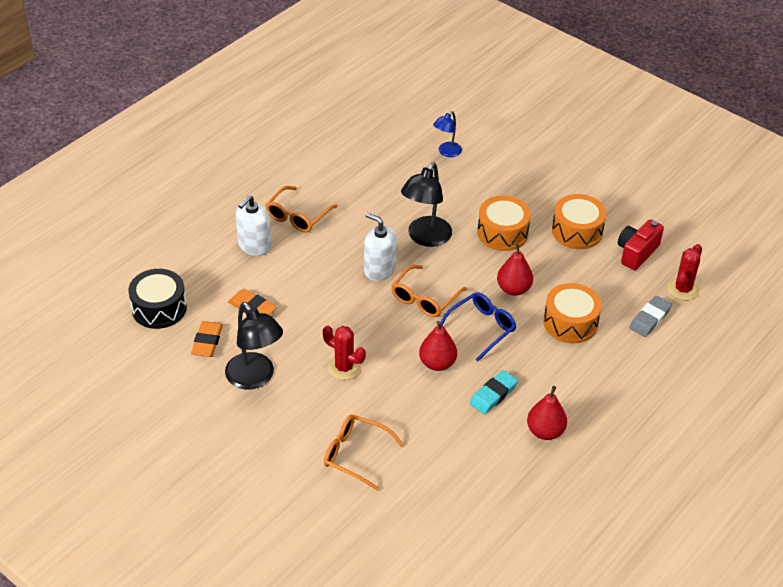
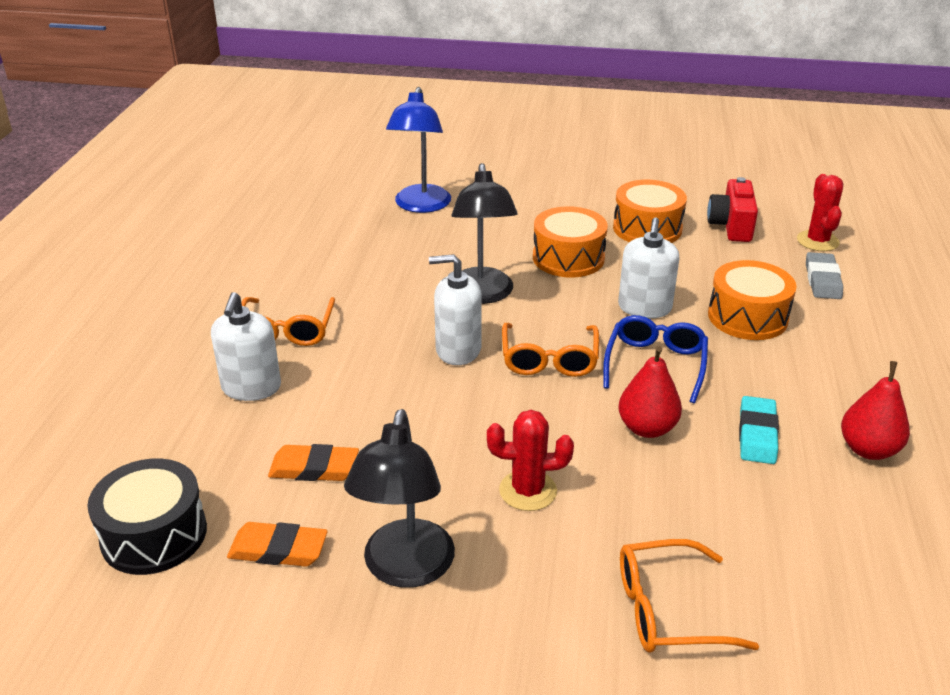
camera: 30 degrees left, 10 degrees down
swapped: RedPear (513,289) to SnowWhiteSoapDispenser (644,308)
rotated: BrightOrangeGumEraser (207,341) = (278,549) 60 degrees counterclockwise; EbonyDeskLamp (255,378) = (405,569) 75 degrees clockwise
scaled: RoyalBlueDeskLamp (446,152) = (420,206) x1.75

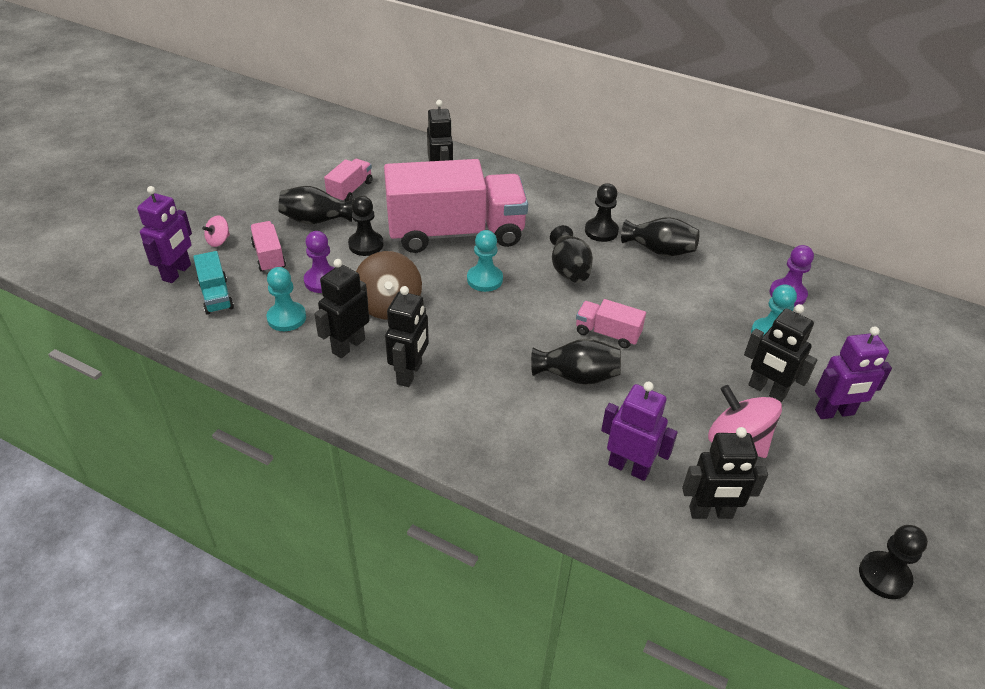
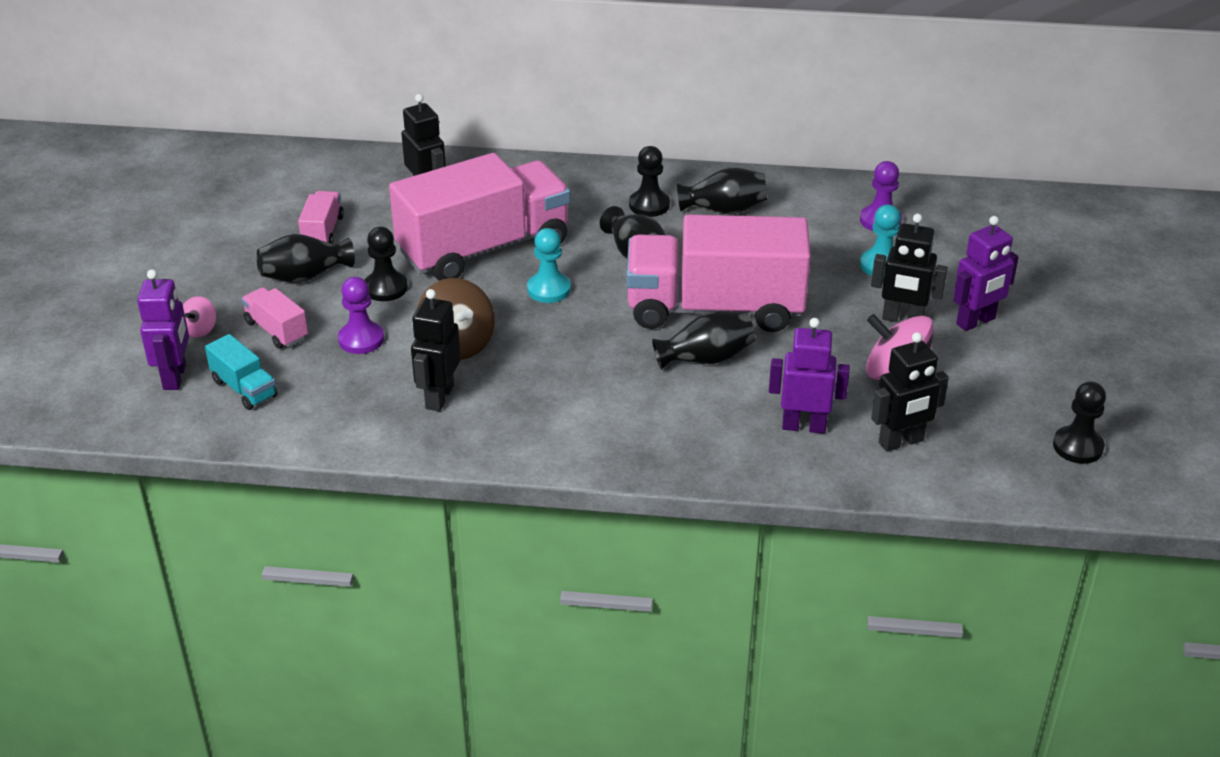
camera: 20 degrees left, 5 degrees down
gone: AquaGamePawn (286,318); EbonyToyRobot (410,373)
scaled: PinkToyTruck (607,333) = (714,309) x2.38

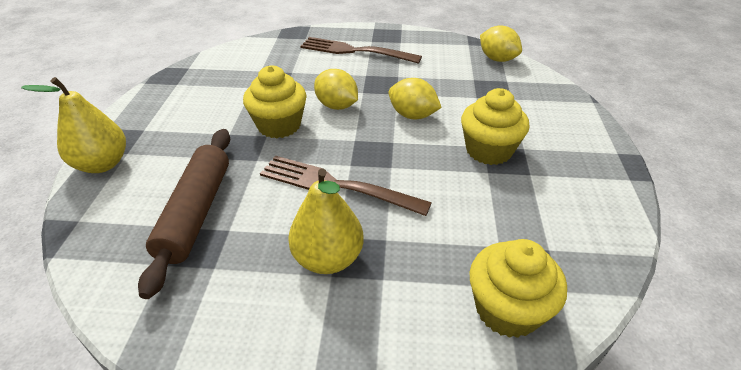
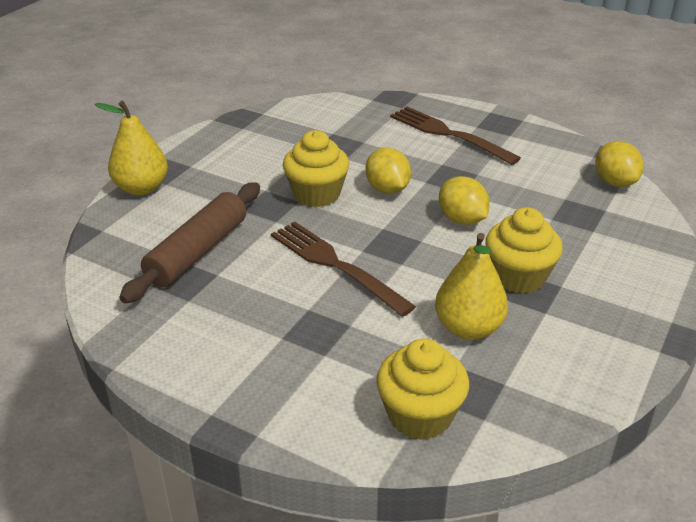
camera: 25 degrees right, 5 degrees down
shifted: GoldenPear (328,258) to (468,328)

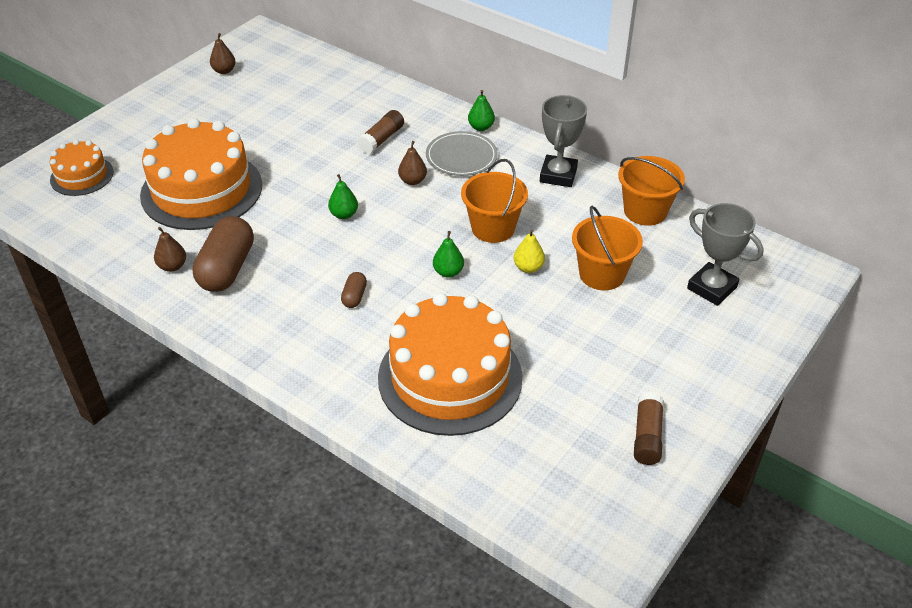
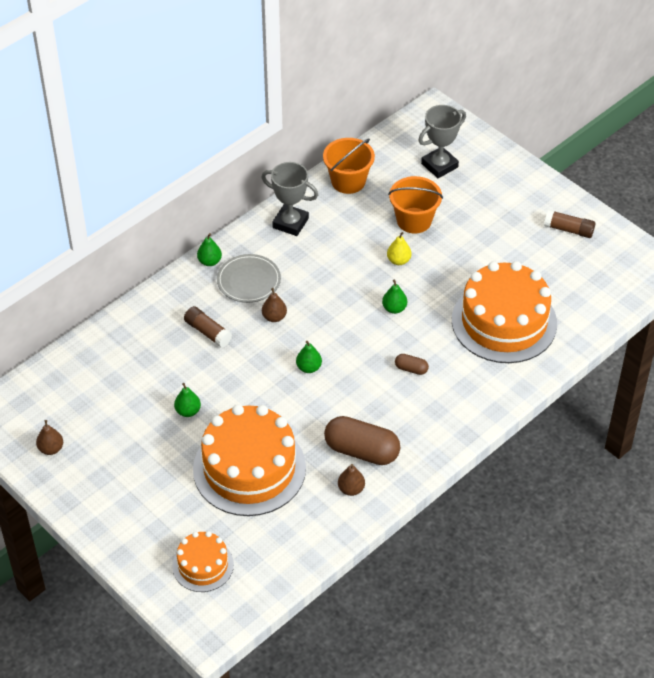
camera: 80 degrees left, 5 degrees up
gone: BrightOrangePail (493,228)
new: GreenPear (188,411)

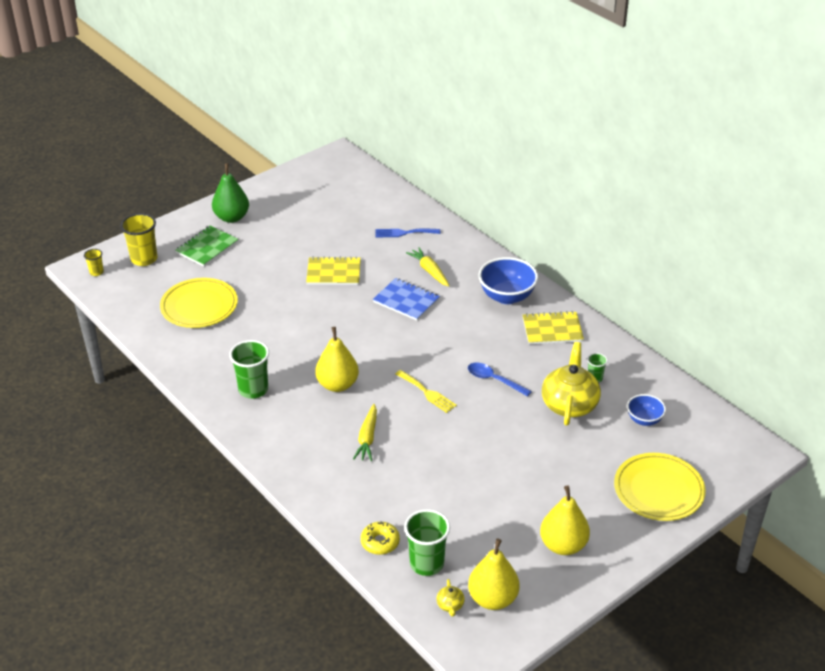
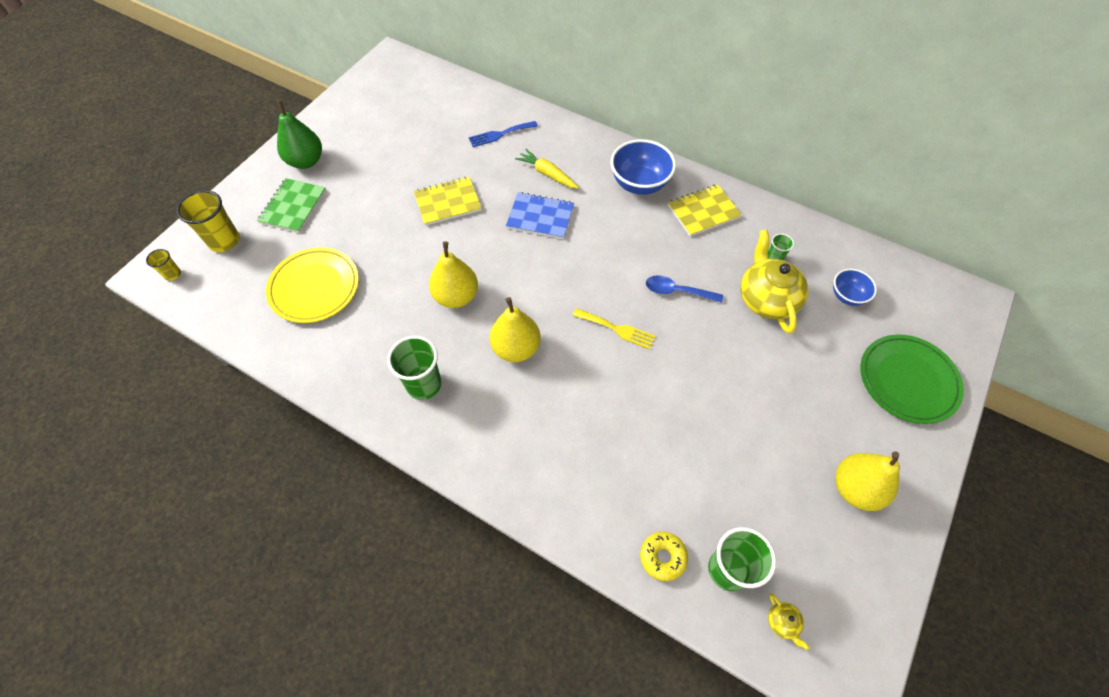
camera: 20 degrees left, 20 degrees up
gone: GoldenToyCarrot (367,438)
shifted: GoldenPear (493,599) to (456,296)
repainted: GoldenPlate (658,490) to GreenPlate (907,380)

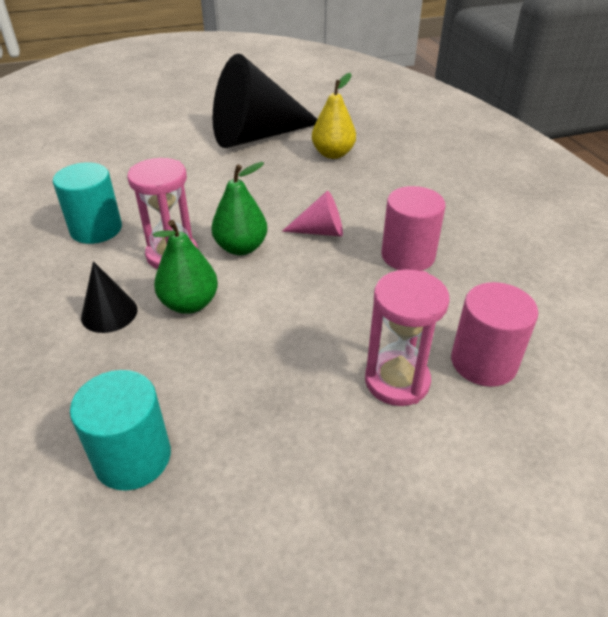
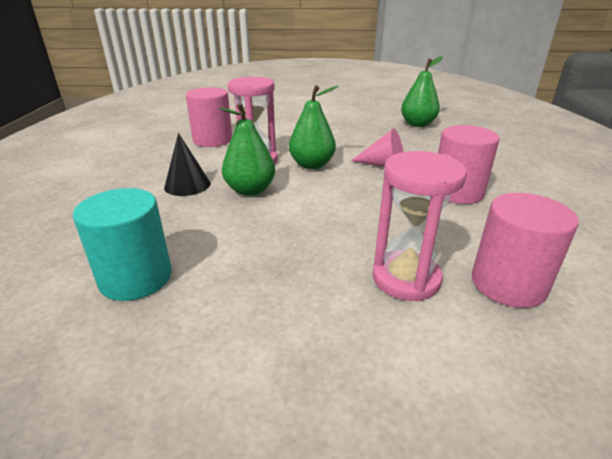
camera: 20 degrees right, 10 degrees down
gone: EbonySolidCone (257,136)
repainted: AquaCylinder (96,229) to PinkCylinder (212,140); GoldenPear (333,154) to GreenPear (417,124)

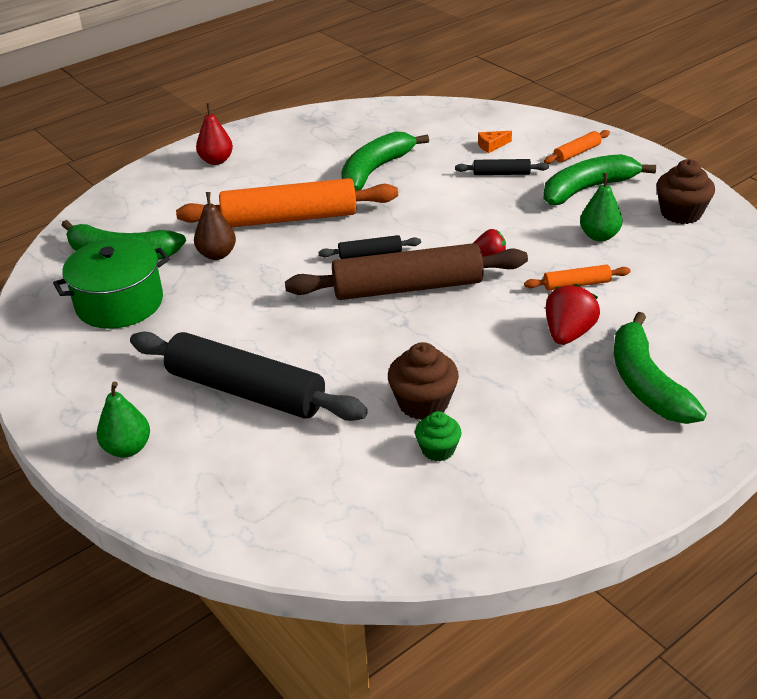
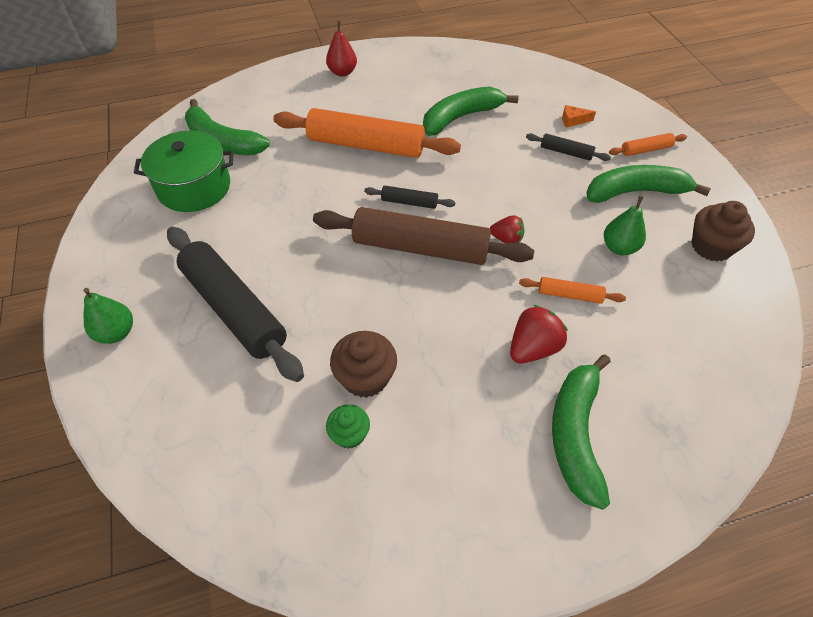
camera: 20 degrees right, 15 degrees up
gone: DarkBrownPear (217,254)

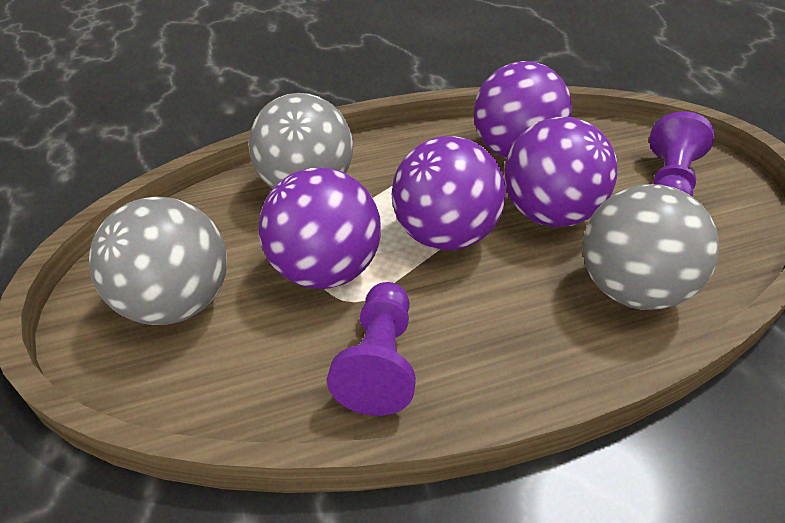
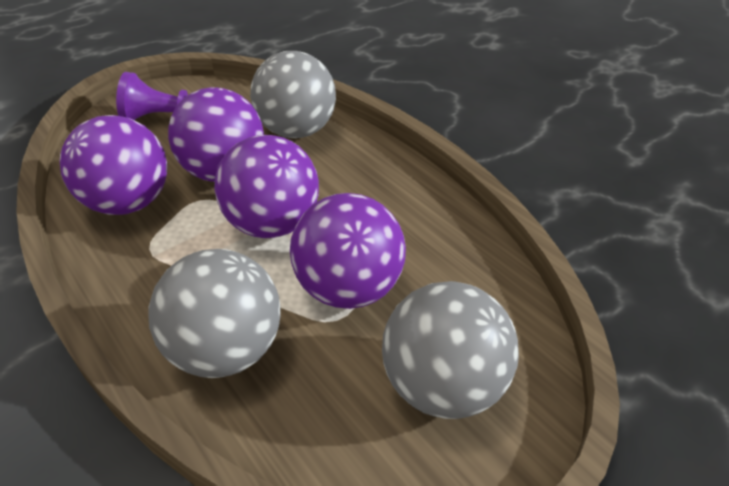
camera: 110 degrees left, 0 degrees up
gone: RoyalPurpleGamePawn (379,362)

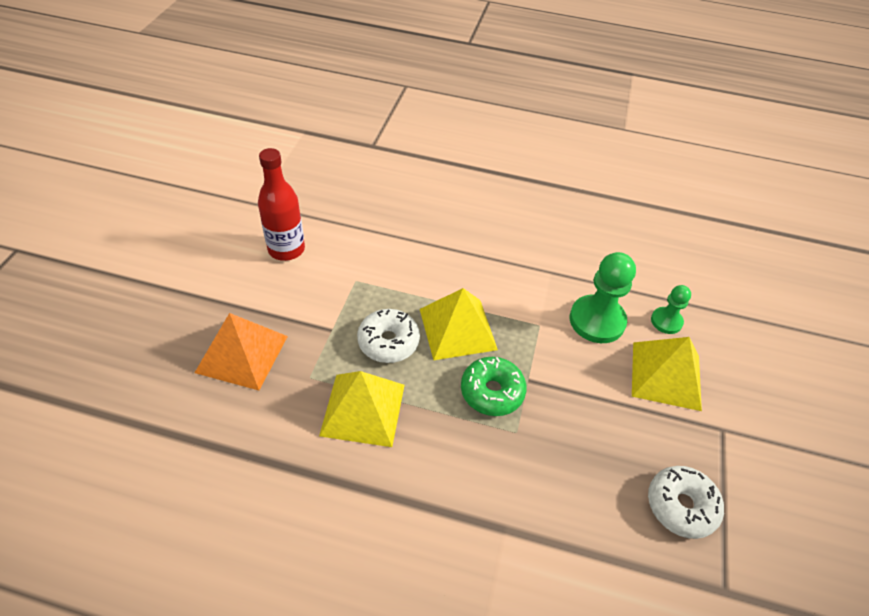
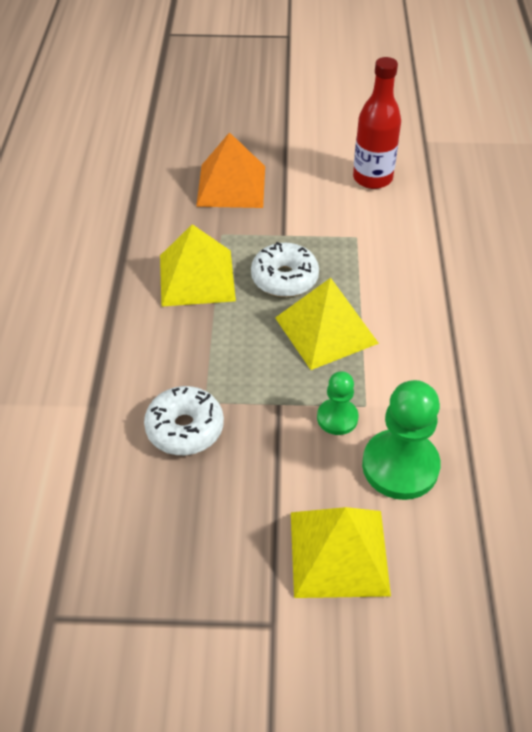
camera: 80 degrees right, 0 degrees up
gone: GreenDoughnut (492,392)
shifted: SnowWhiteDoughnut (681,506) to (185,428); GreenGamePawn (666,321) to (337,418)

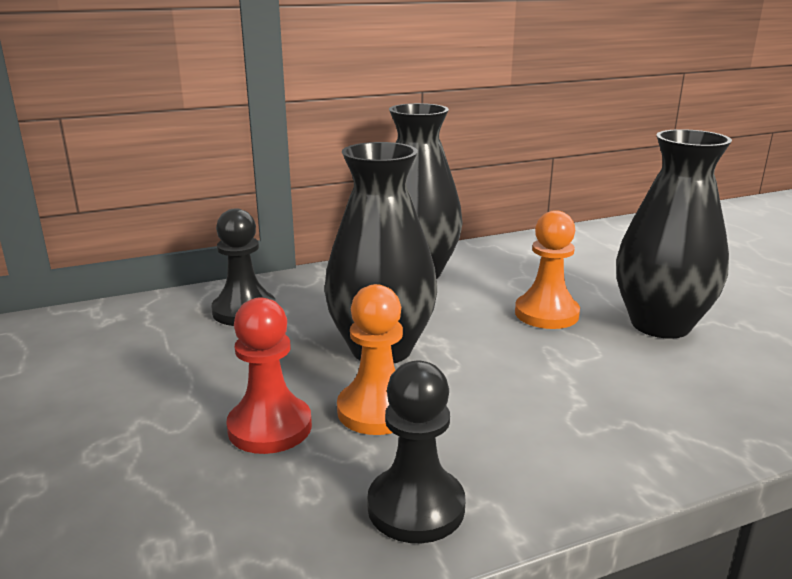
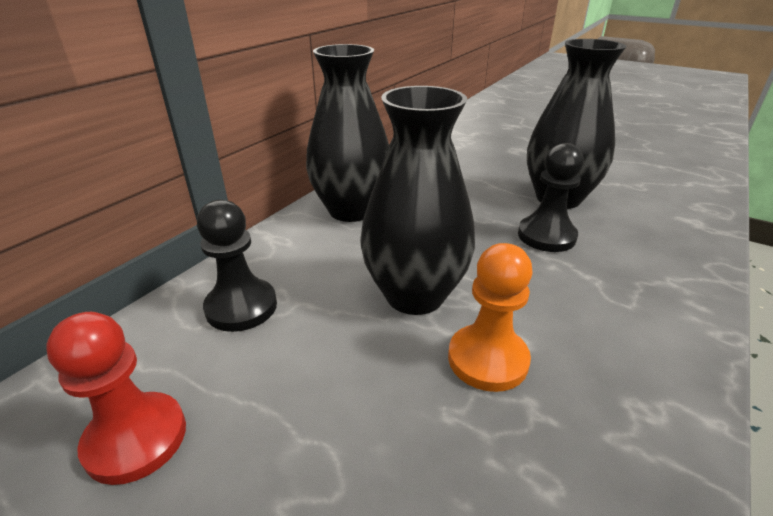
camera: 35 degrees left, 10 degrees up
gone: BrightOrangeGamePawn (546,314)
shifted: RedGamePawn (270,427) to (136,439); EbonyGamePawn (416,507) to (546,236)

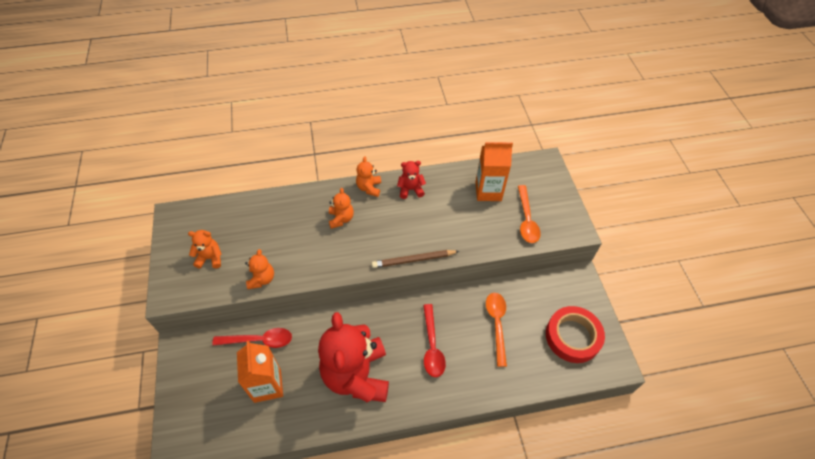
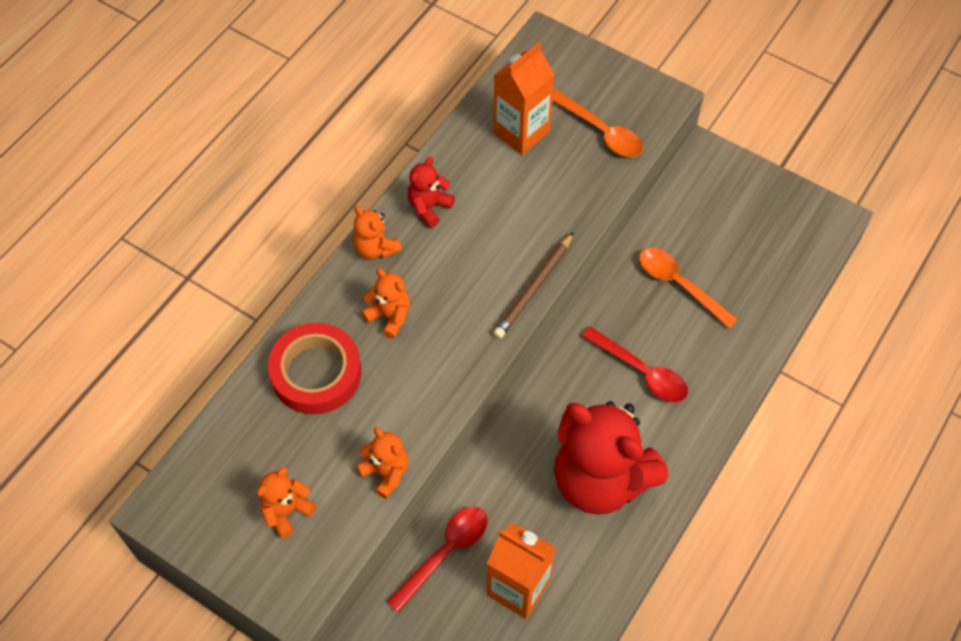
camera: 45 degrees left, 5 degrees up
shifted: RedRollOfTape (572,336) to (316,373)

